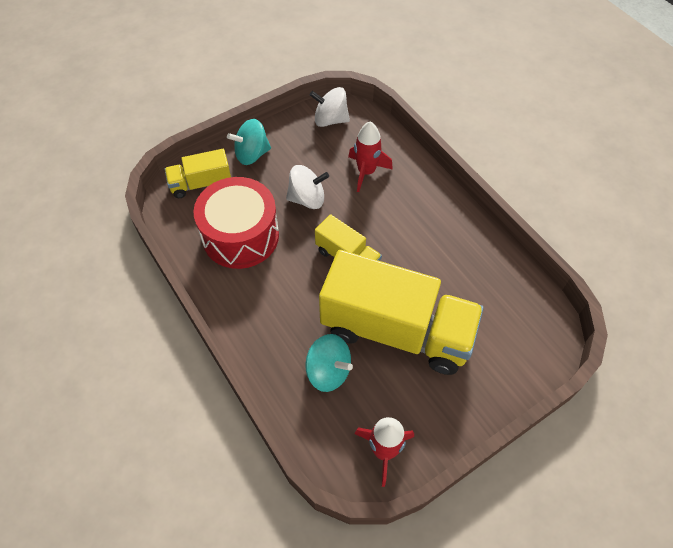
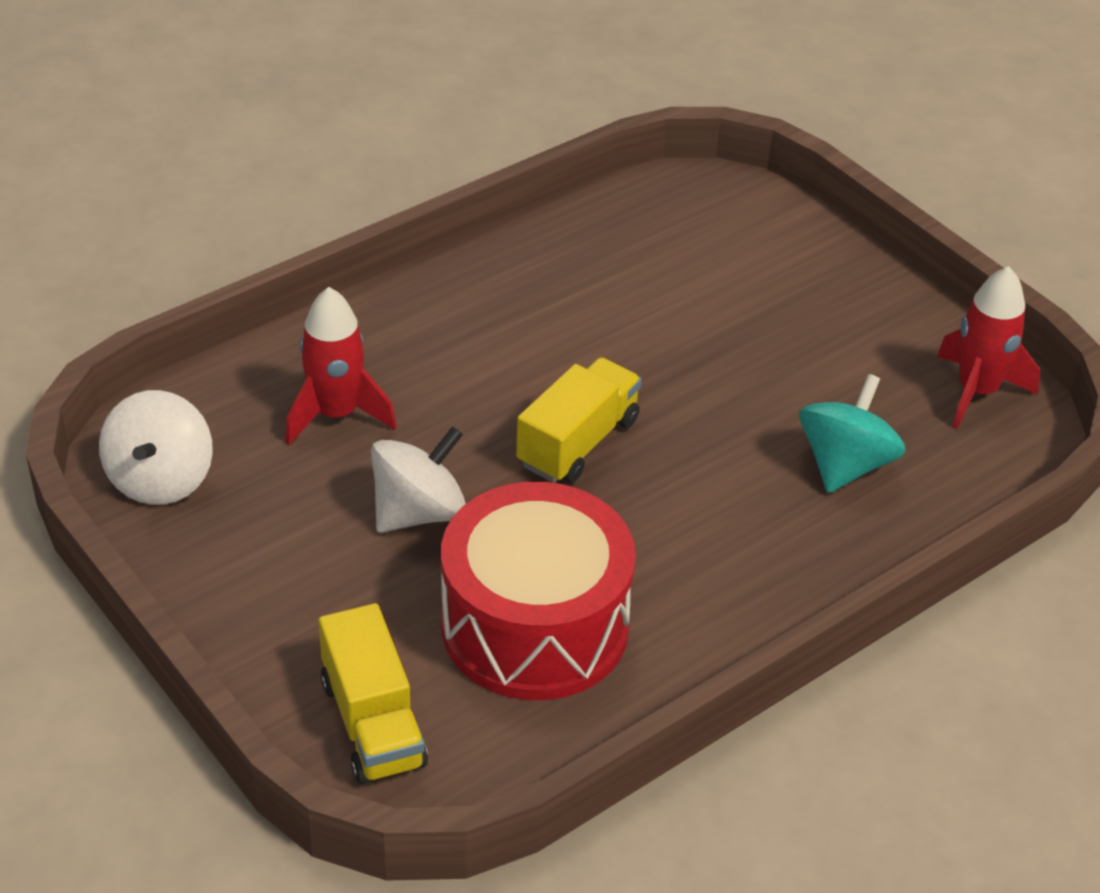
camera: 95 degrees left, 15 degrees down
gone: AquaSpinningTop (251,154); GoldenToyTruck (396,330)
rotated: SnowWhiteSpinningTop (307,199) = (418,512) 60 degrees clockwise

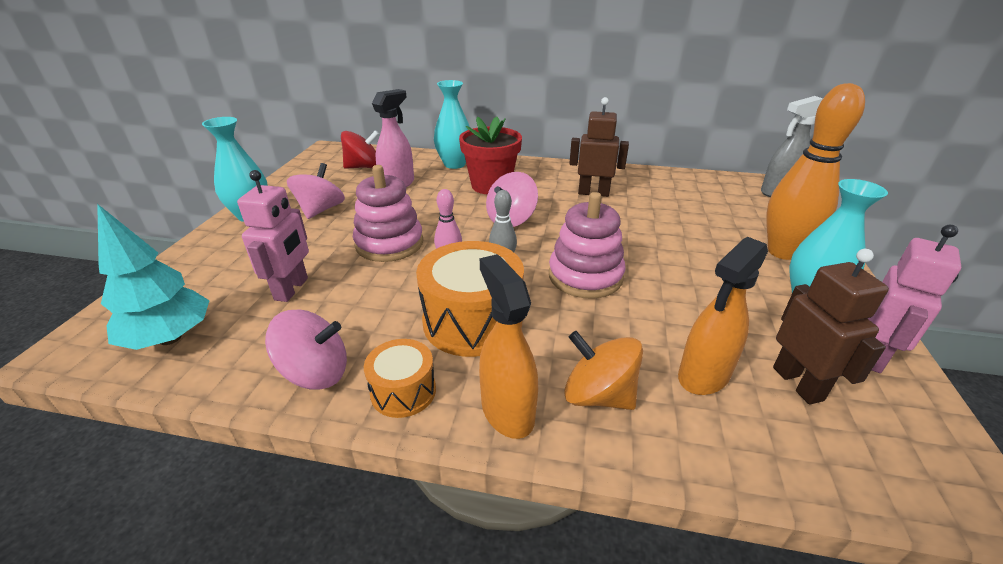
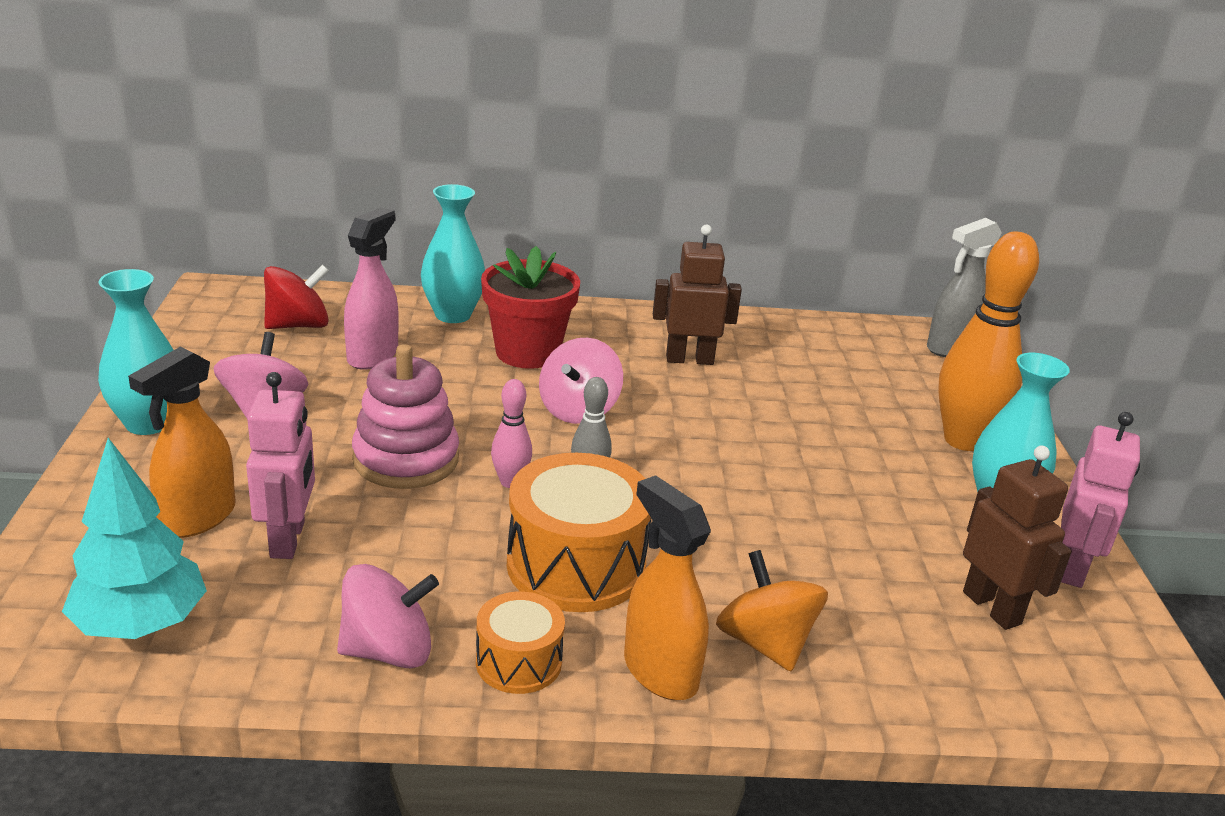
camera: 15 degrees left, 5 degrees down
gone: PinkStackingRings (585,276)
shifted: BrightOrangeSprayBottle (703,376) to (197,518)
rotated: BrightOrangeSpinningTop (598,395) = (765,643) 45 degrees clockwise

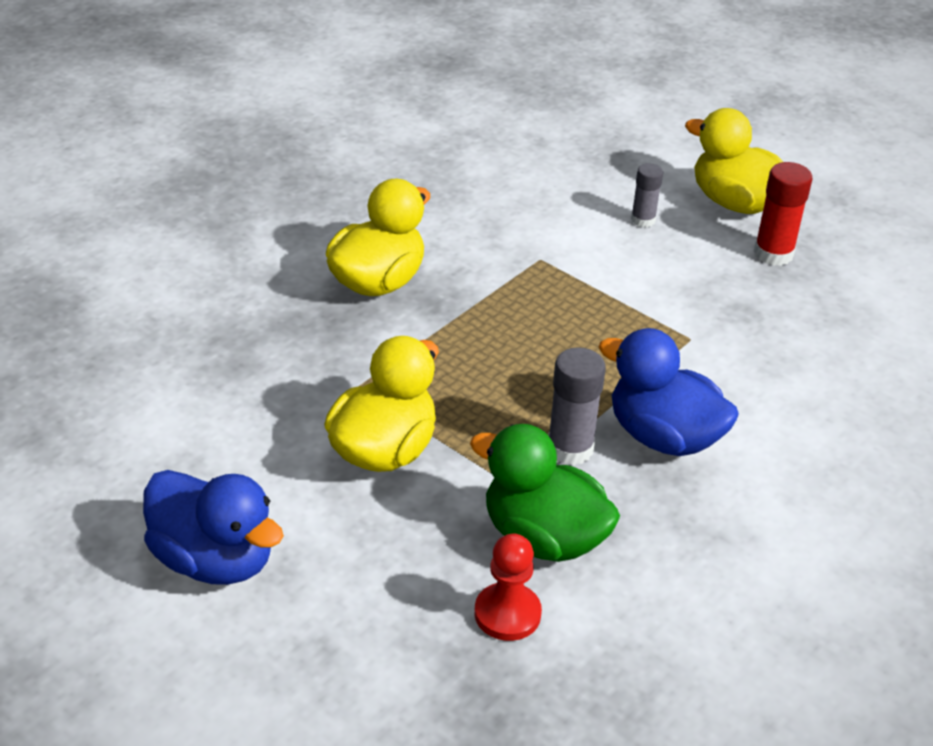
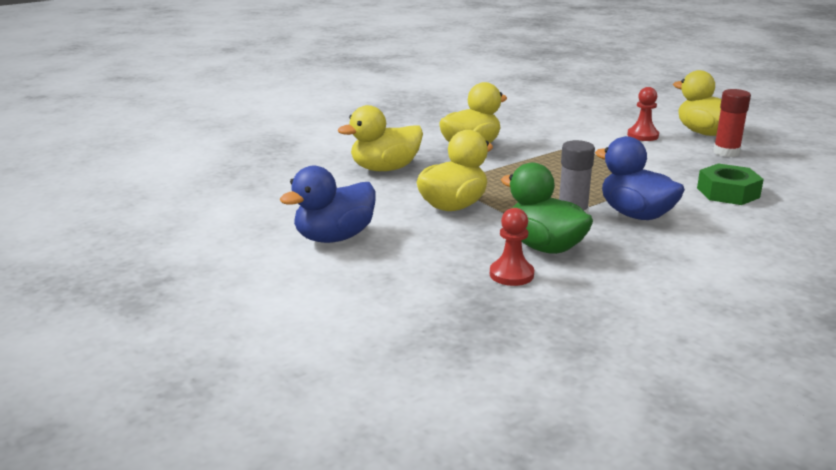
camera: 15 degrees right, 15 degrees down
new: GoldenDuck (385,169); GreenHexNut (728,193)
swapped: GrayGlueStick (643,220) to RedGamePawn (642,135)
rotated: RoyalBlueDuck (214,560) = (334,237) 90 degrees clockwise

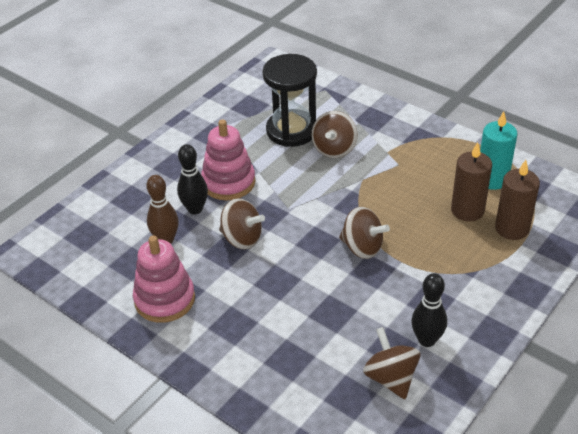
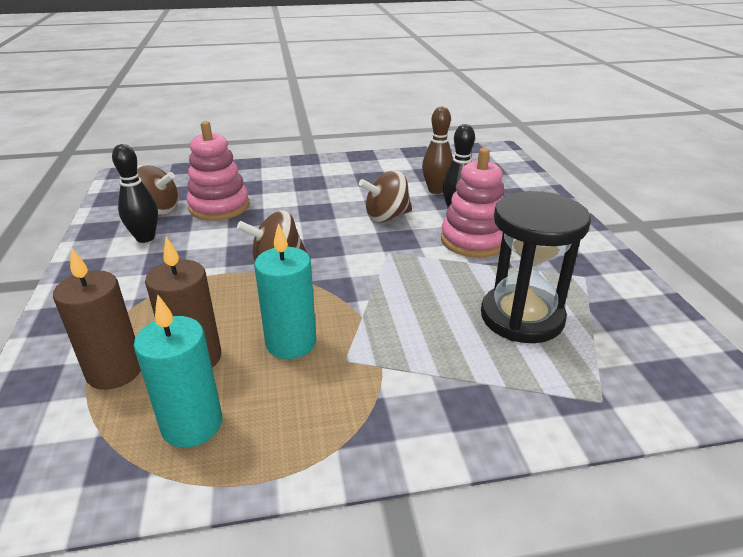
camera: 130 degrees right, 10 degrees down
gone: DarkBrownSpinningTop (334,149)
new: AquaWaxCandle (291,343)
shifted: PinkStackingRings (165,299) to (219,207)

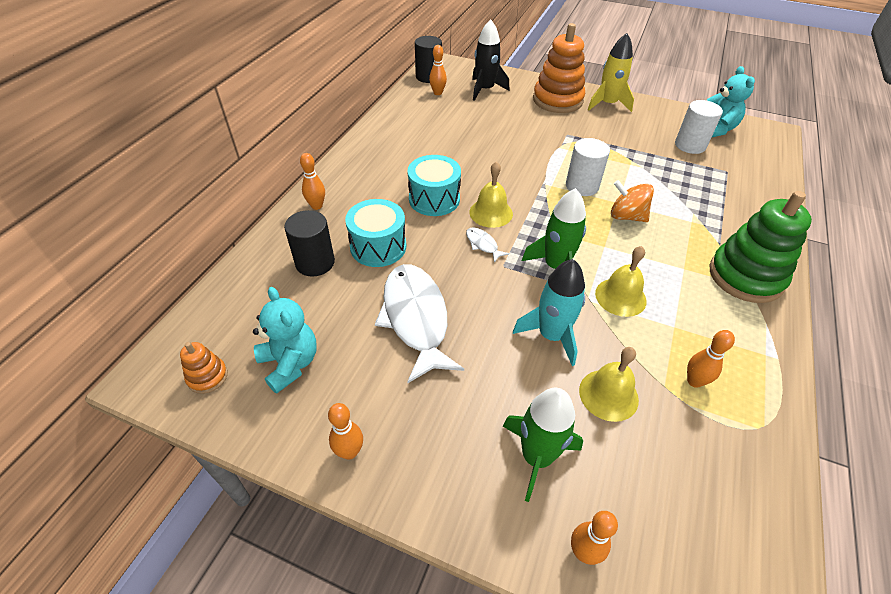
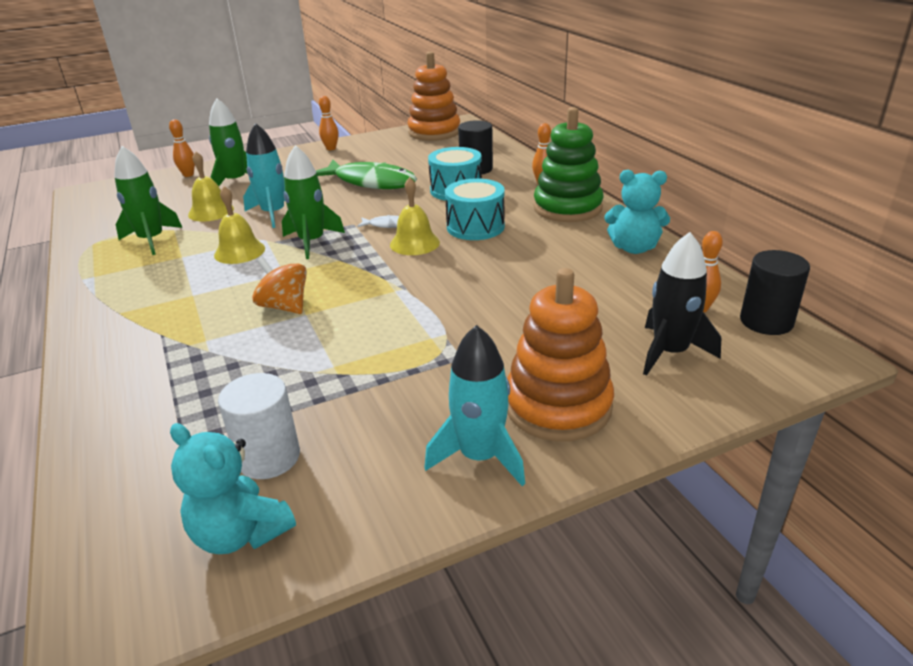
camera: 135 degrees right, 15 degrees down
gone: SnowWhiteCylinder (582,186)
shifted: GreenStackingRings (745,276) to (567,208); AquaStuffedBear (290,364) to (634,248)
swapped: BrightOrangeBowlingPin (694,381) to GreenToyRocket (152,240)
repainted: SnowWhiteFish (416,319) to GreenFish (370,182); GoldenToyRocket (607,104) to AquaToyRocket (480,456)
rotated: BrightOrangeSpinningTop (626,216) = (284,306) 120 degrees counterclockwise
scaled: BrightOrangeStackingRings (207,377) = (434,132) x2.18

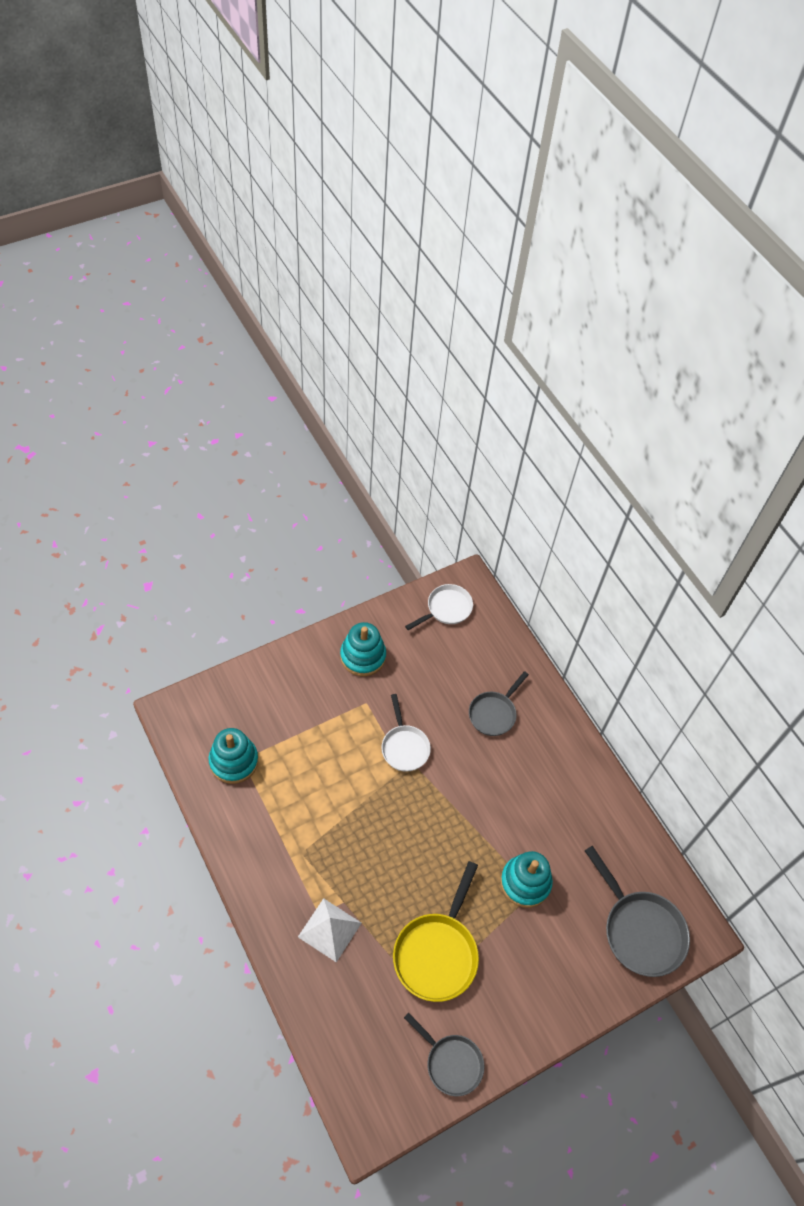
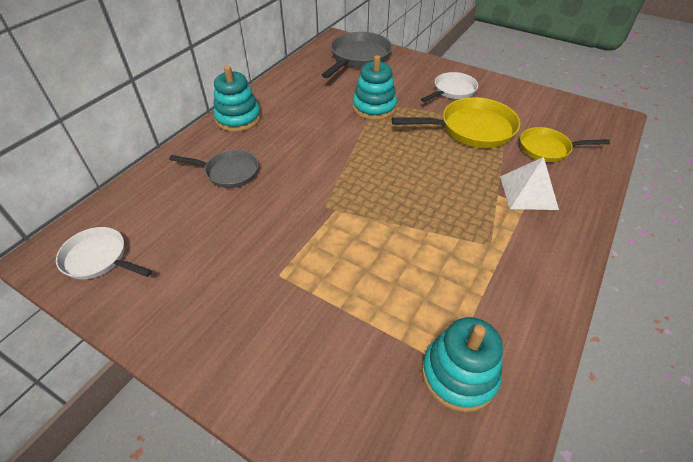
camera: 115 degrees left, 10 degrees down
gone: GrayFryingPan (451,1063)
new: GoldenFryingPan (547,148)
shifted: AquaStackingRings (363,656) to (238,118); SnowWhiteFryingPan (404,747) to (452,91)

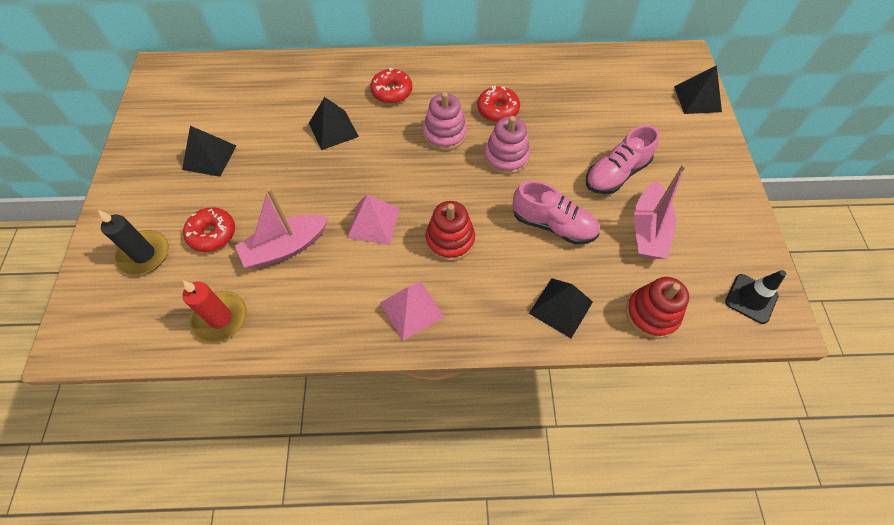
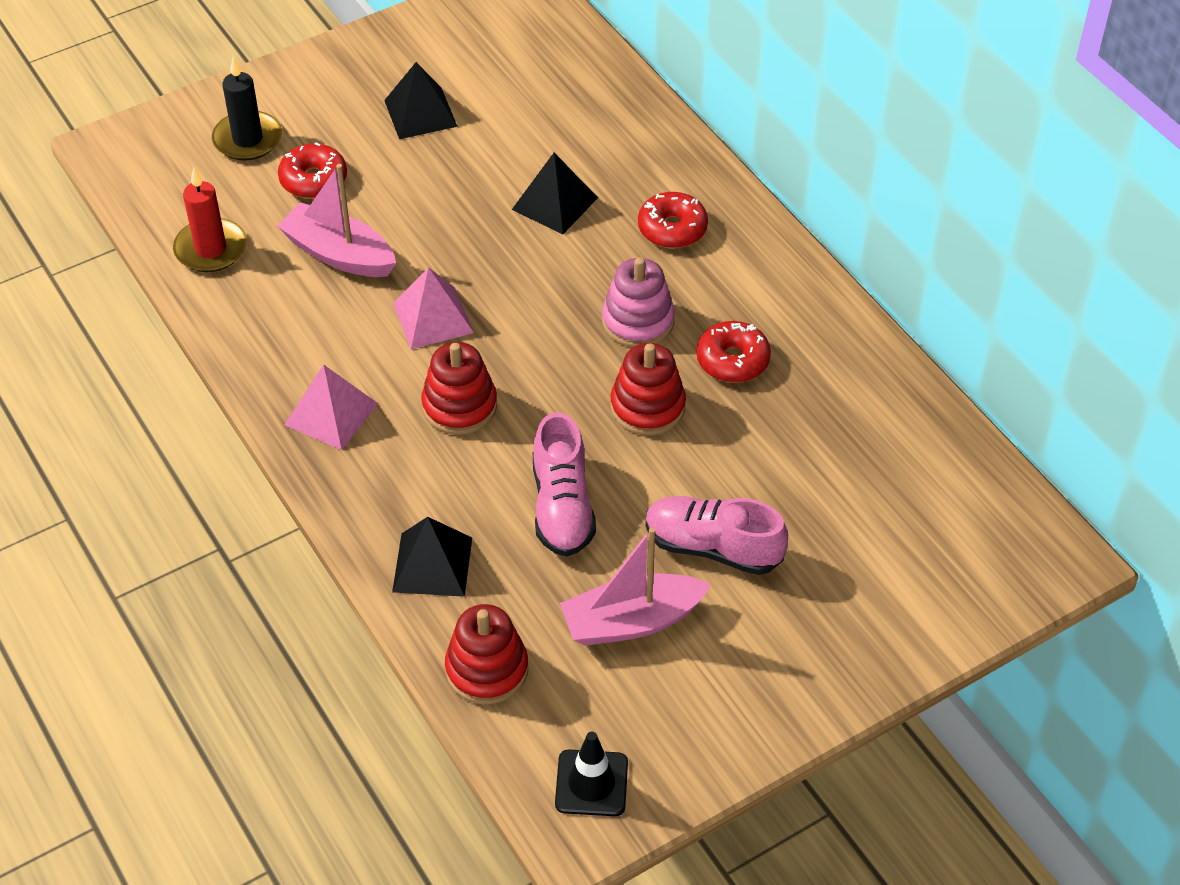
camera: 60 degrees right, 10 degrees down
gone: EbonyPyramid (697,99)
repainted: PinkStackingRings (506,157) to RedStackingRings (647,407)

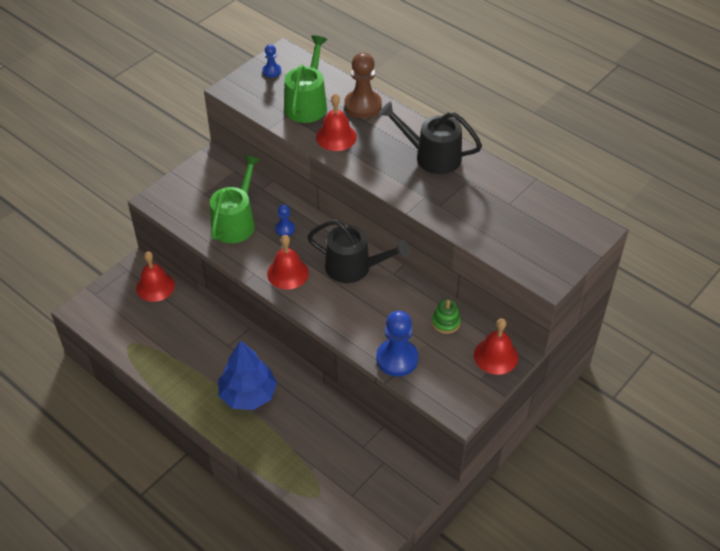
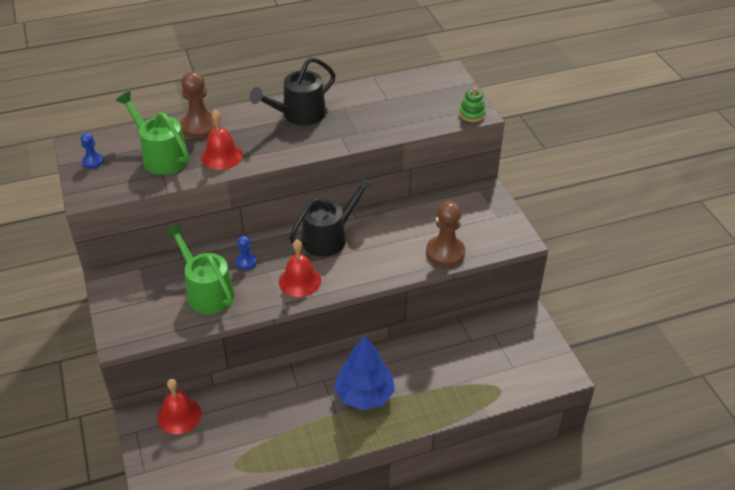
camera: 60 degrees left, 5 degrees down
gone: RedSchoolBell (495,356)
shifted: GreenStackingRings (445,322) to (472,114)
repainted: RoyalBlueGamePawn (397,359) to DarkBrownGamePawn (445,252)

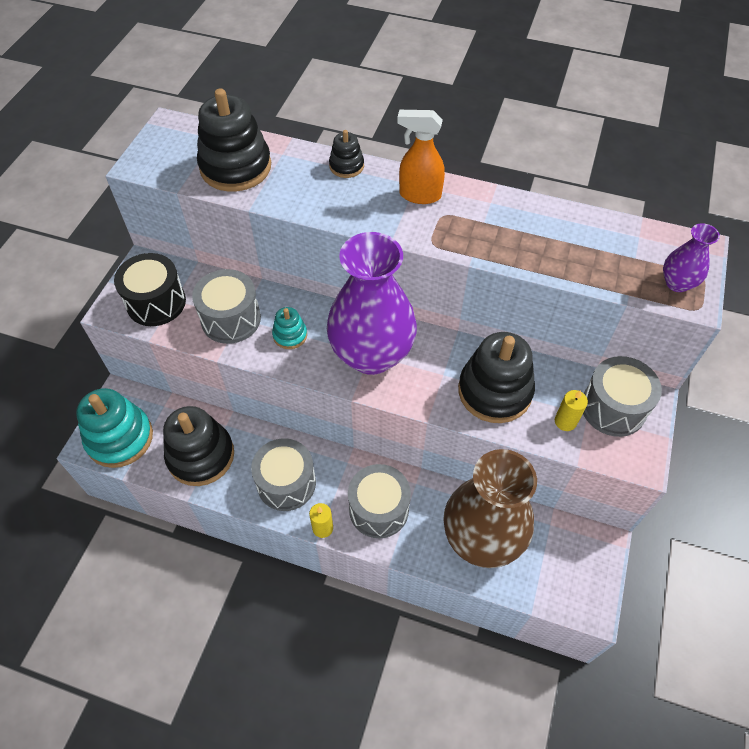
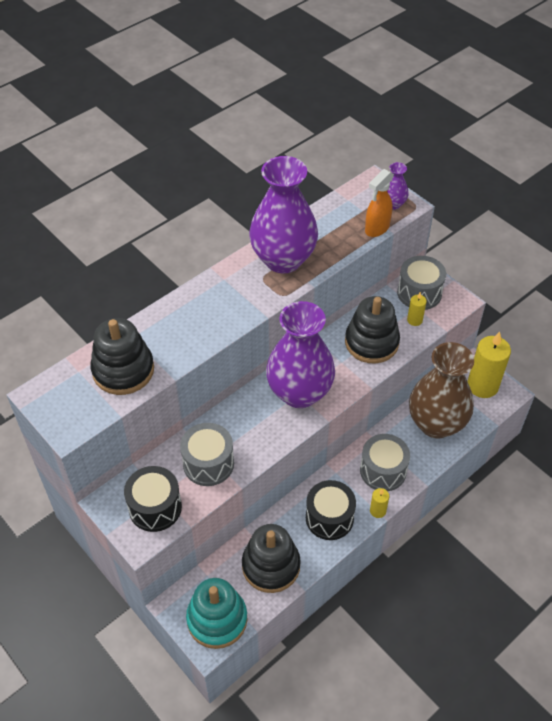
camera: 60 degrees left, 5 degrees down
gone: AquaStackingRings (290,335); EbonyStackingRings (346,166)
new: RoyalPurpleFlowerVase (283,259); GoldenWaxCandle (482,386)
shifted: BrightOrangeSprayBottle (419,195) to (376,229)
repainted: GrayDrum (286,483) to EbonyDrum (329,518)

